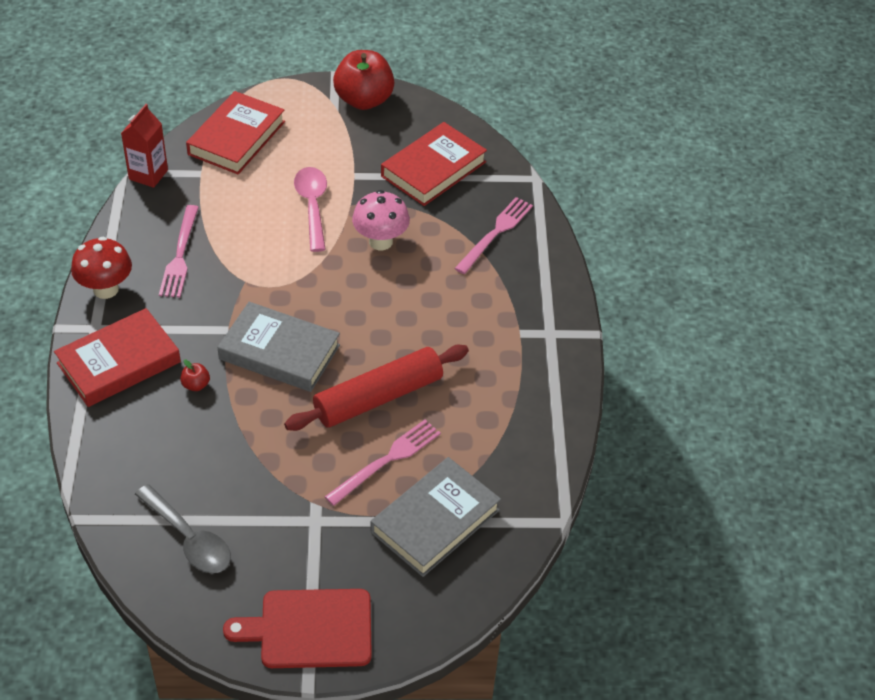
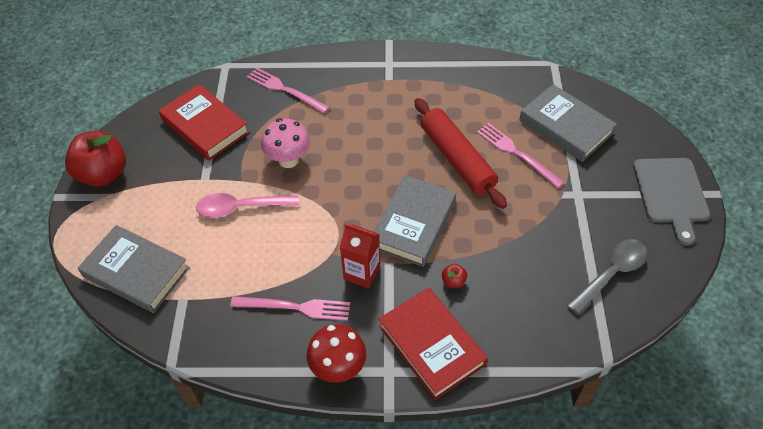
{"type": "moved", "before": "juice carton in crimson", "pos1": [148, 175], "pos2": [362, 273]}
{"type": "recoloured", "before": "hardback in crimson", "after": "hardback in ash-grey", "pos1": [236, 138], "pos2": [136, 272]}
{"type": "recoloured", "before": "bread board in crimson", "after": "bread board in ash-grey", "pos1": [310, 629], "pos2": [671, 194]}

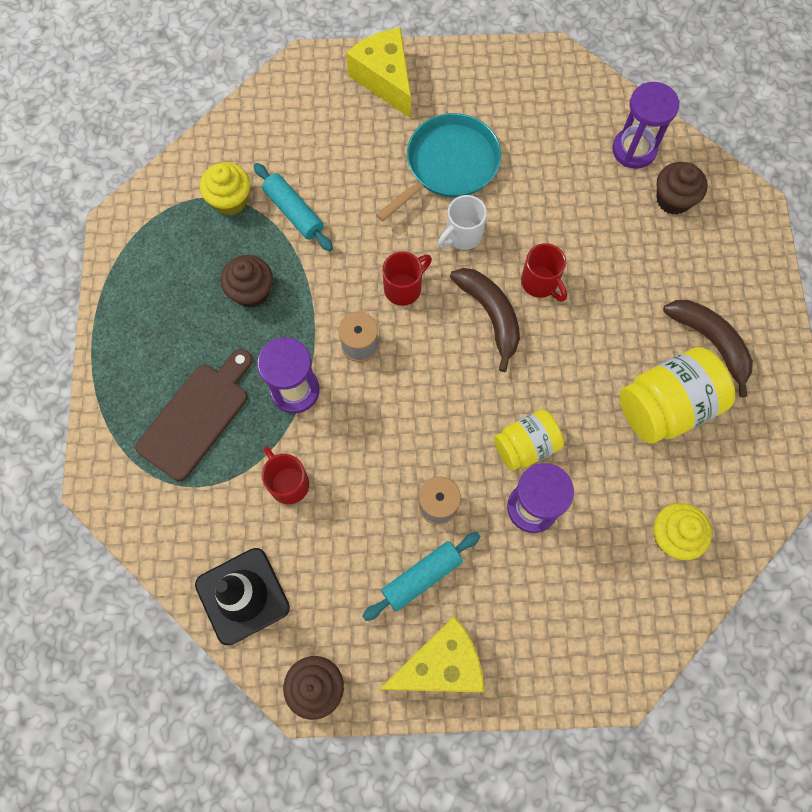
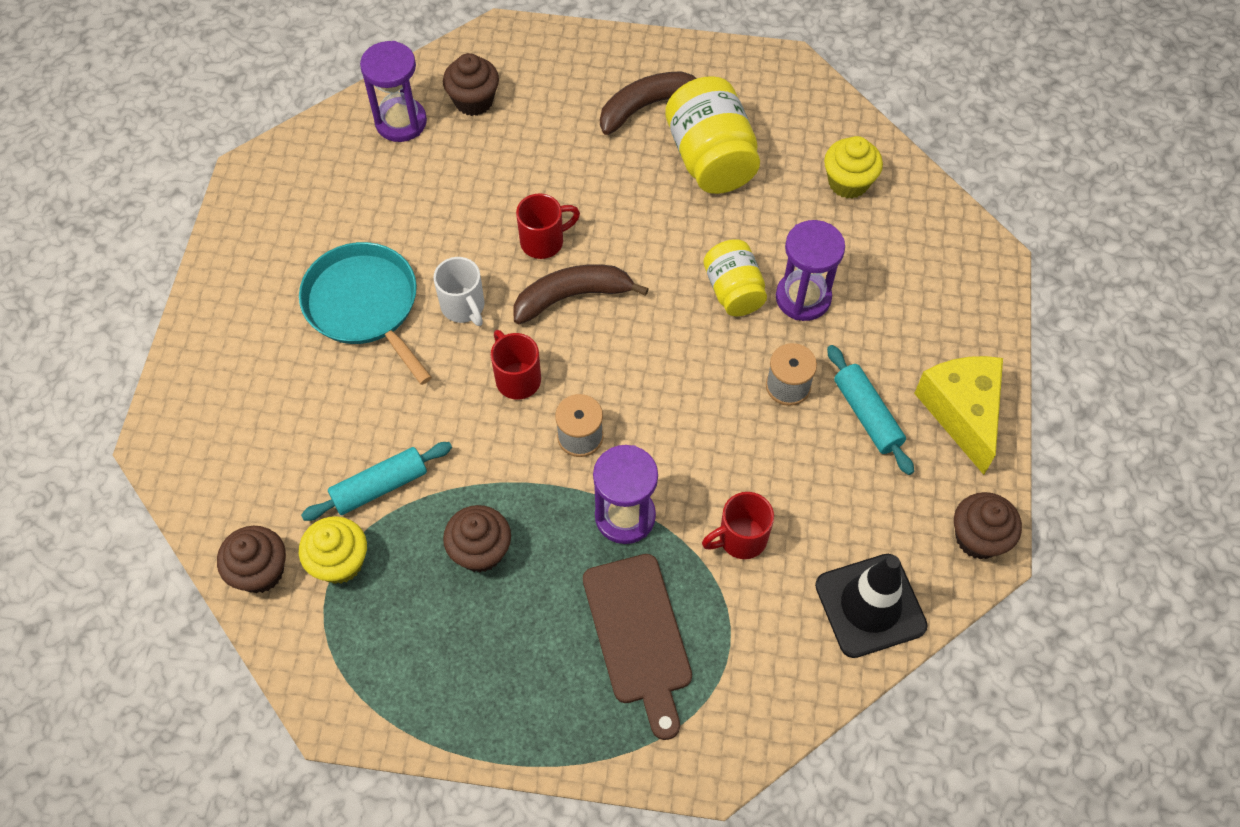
{"type": "turned", "before": "bread board in brown", "pos1": [197, 417], "pos2": [638, 635], "turn": -150}
{"type": "removed", "before": "cheese in yellow", "pos1": [385, 80]}
{"type": "added", "after": "fairy cake in brown", "pos2": [260, 571]}

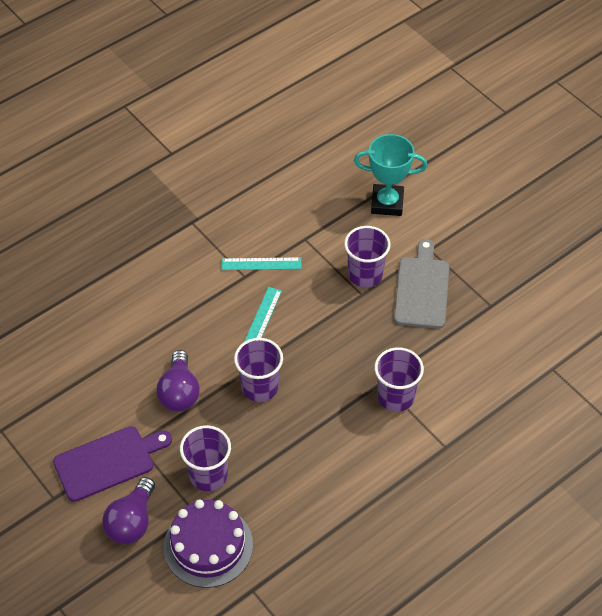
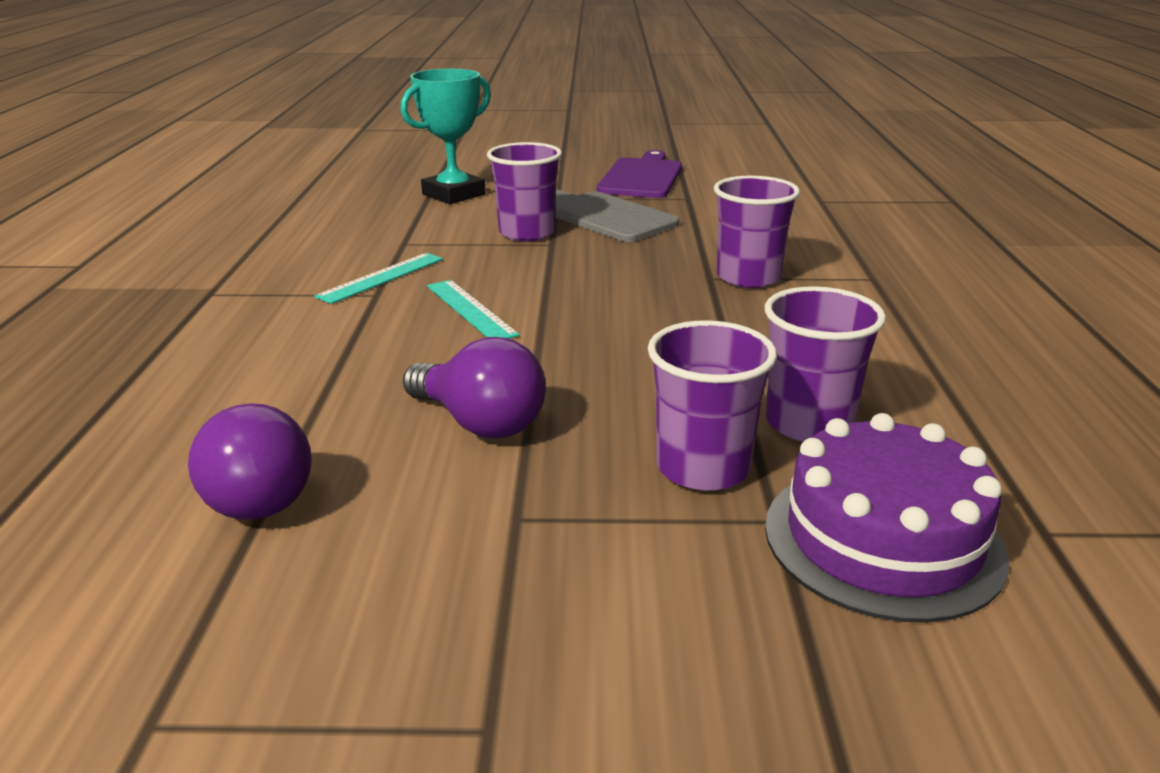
{"type": "moved", "before": "bread board in violet", "pos1": [108, 462], "pos2": [642, 177]}
{"type": "moved", "before": "light bulb in violet", "pos1": [132, 522], "pos2": [254, 494]}
{"type": "moved", "before": "beaker in violet", "pos1": [260, 387], "pos2": [808, 423]}

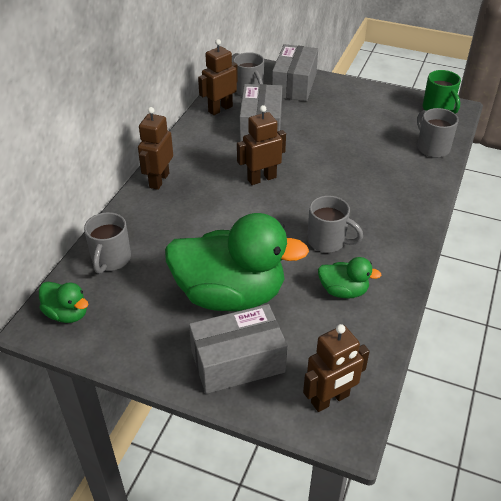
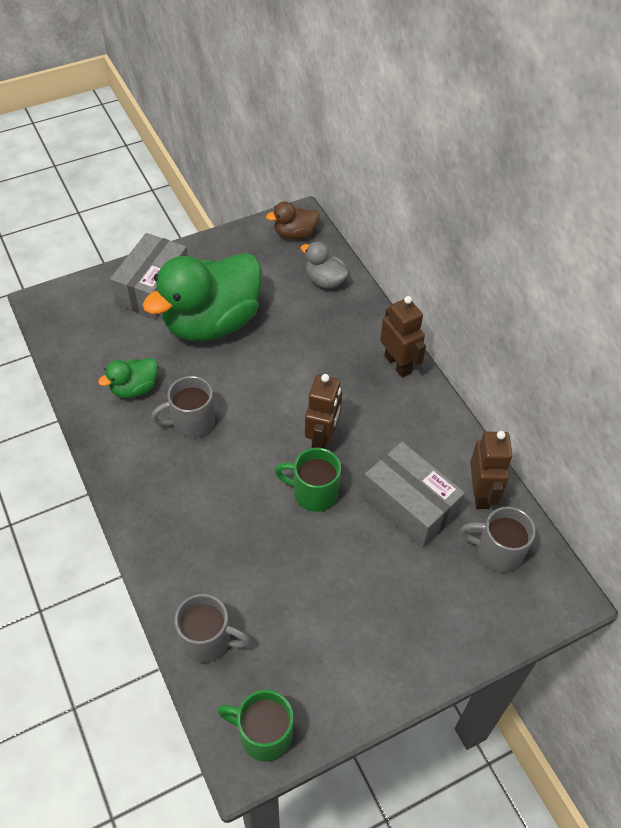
{"type": "recoloured", "before": "rubber duck in emerald", "after": "rubber duck in brown", "pos1": [67, 313], "pos2": [295, 234]}
{"type": "replaced", "before": "mug in ash-grey", "after": "rubber duck in ash-grey", "pos1": [111, 260], "pos2": [325, 280]}
{"type": "removed", "before": "box in ash-grey", "pos1": [294, 85]}
{"type": "removed", "before": "robot in brown", "pos1": [330, 399]}
{"type": "added", "after": "mug in emerald", "pos2": [313, 493]}

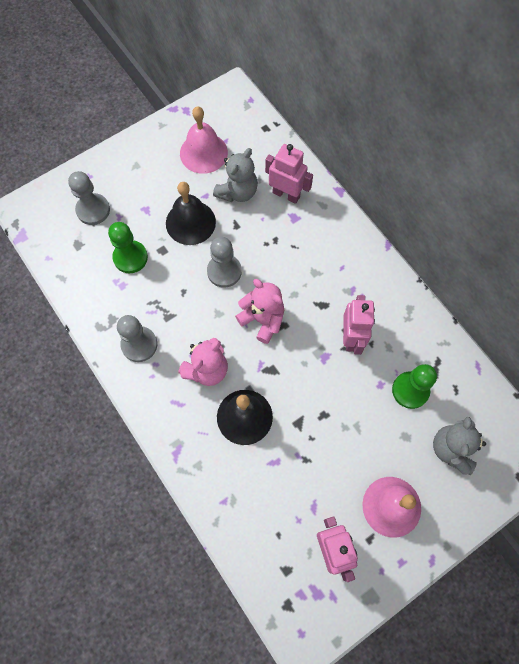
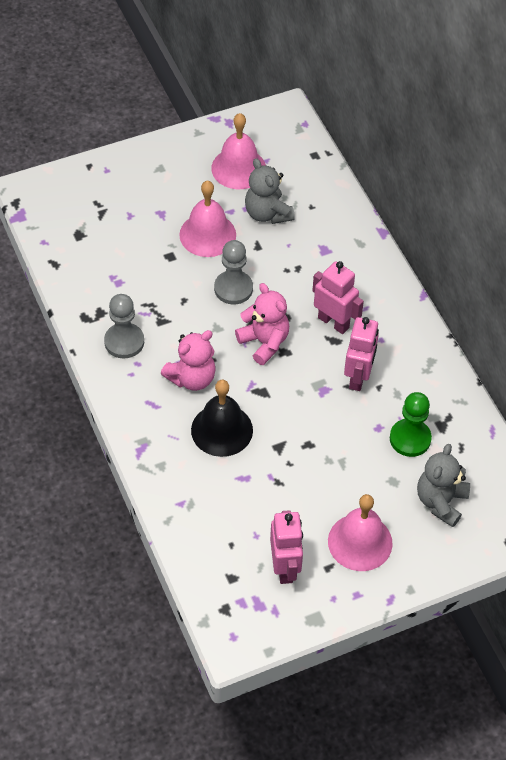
{"type": "removed", "before": "chess pawn in ash-grey", "pos1": [93, 210]}
{"type": "removed", "before": "chess pawn in emerald", "pos1": [130, 257]}
{"type": "recoloured", "before": "school bell in jet-black", "after": "school bell in rose-pink", "pos1": [190, 222], "pos2": [207, 234]}
{"type": "turned", "before": "stuffed bear in ash-grey", "pos1": [237, 192], "pos2": [267, 213], "turn": 105}
{"type": "moved", "before": "robot in rose-pink", "pos1": [286, 194], "pos2": [333, 322]}

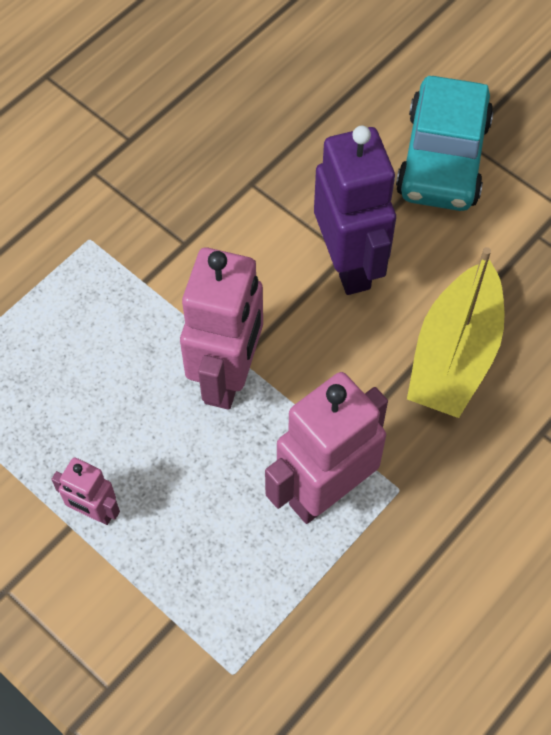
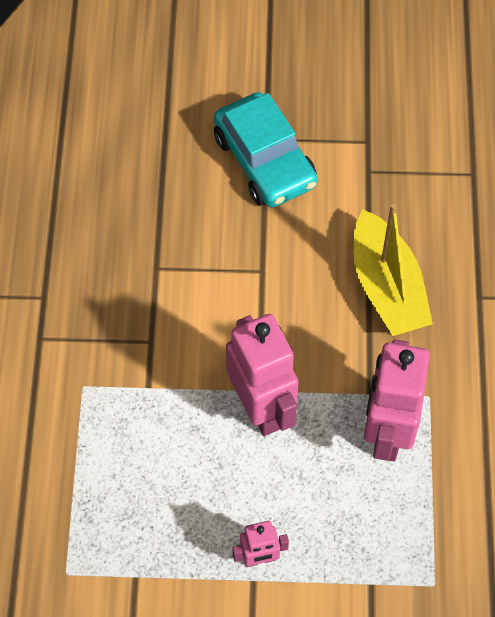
{"type": "removed", "before": "robot in violet", "pos1": [349, 264]}

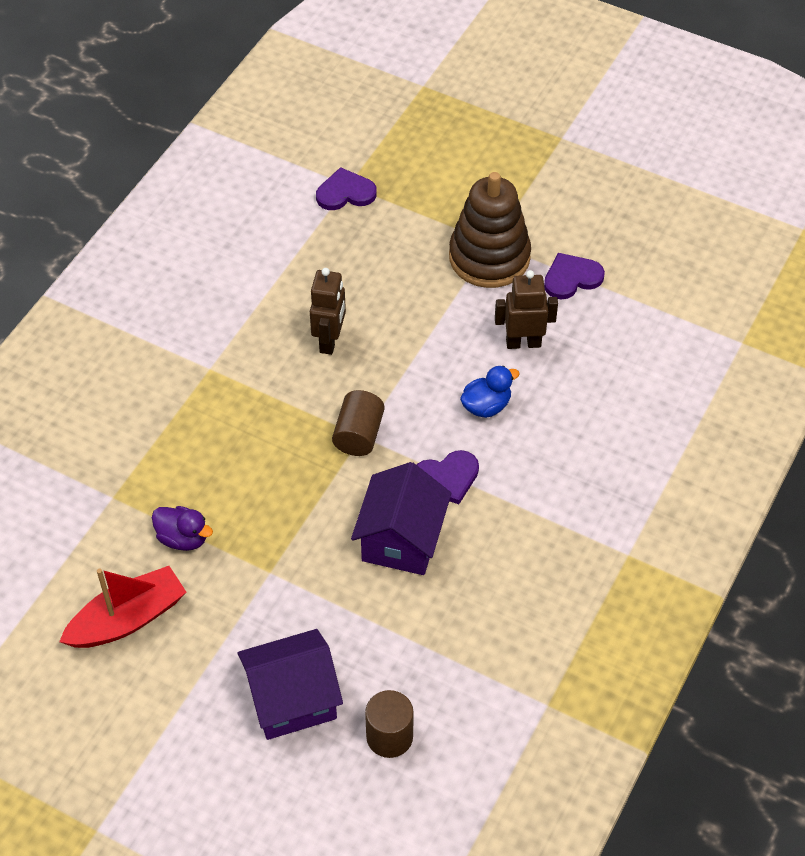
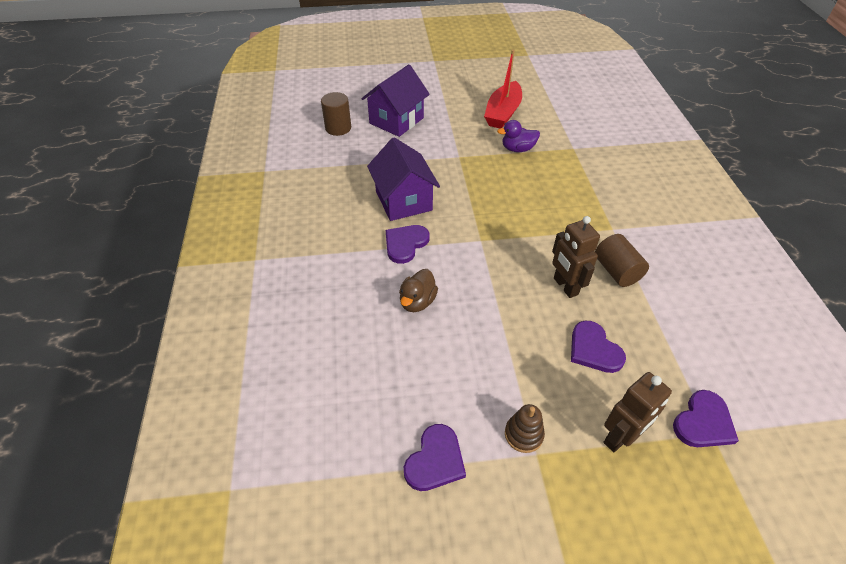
{"type": "moved", "before": "cylinder shape in brown", "pos1": [358, 435], "pos2": [616, 271]}
{"type": "resized", "before": "stacking toy in brown", "pos1": [489, 257], "pos2": [523, 434], "scale": 0.44}
{"type": "recoloured", "before": "rubber duck in cobalt", "after": "rubber duck in brown", "pos1": [486, 406], "pos2": [417, 302]}
{"type": "moved", "before": "robot in brown", "pos1": [523, 343], "pos2": [620, 437]}
{"type": "added", "after": "heart in violet", "pos2": [594, 349]}

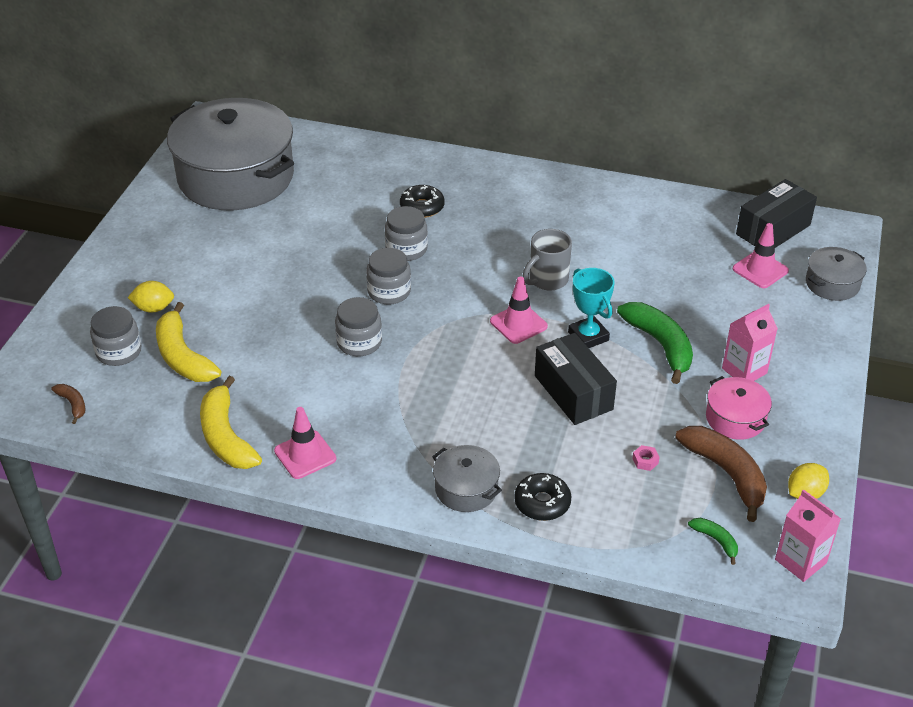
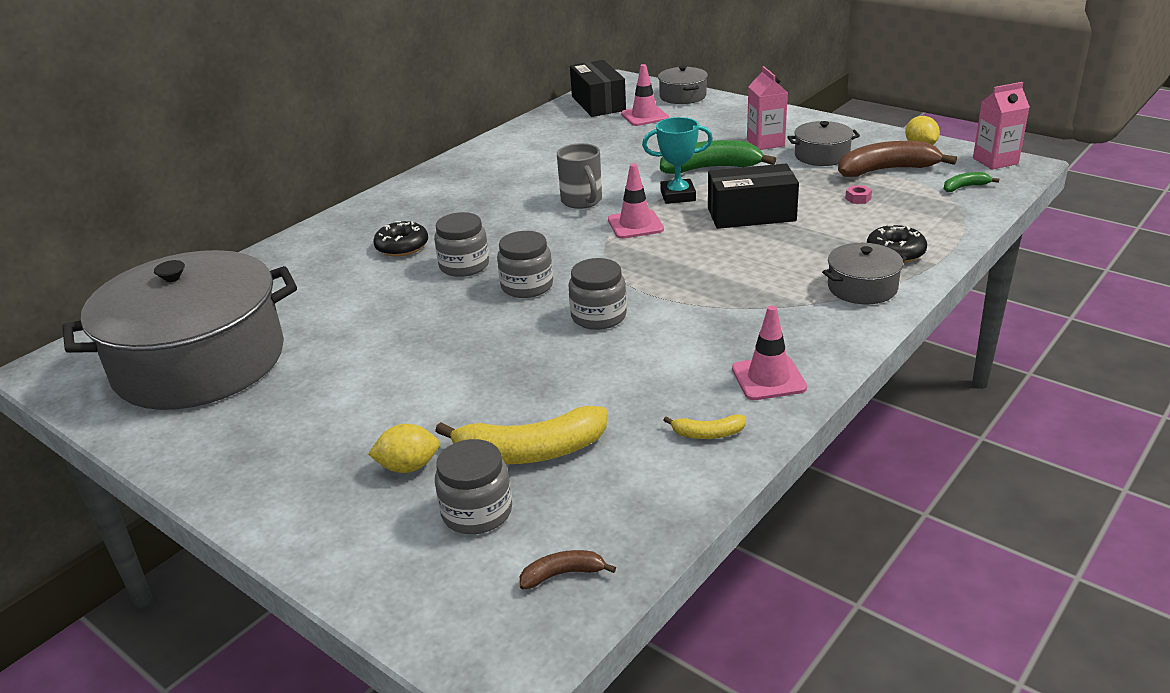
{"type": "turned", "before": "citrus fruit in yellow", "pos1": [154, 308], "pos2": [408, 467], "turn": 60}
{"type": "resized", "before": "banana in yellow", "pos1": [226, 436], "pos2": [708, 434], "scale": 0.48}
{"type": "recoloured", "before": "stockpot in rose-pink", "after": "stockpot in ash-grey", "pos1": [735, 418], "pos2": [822, 155]}

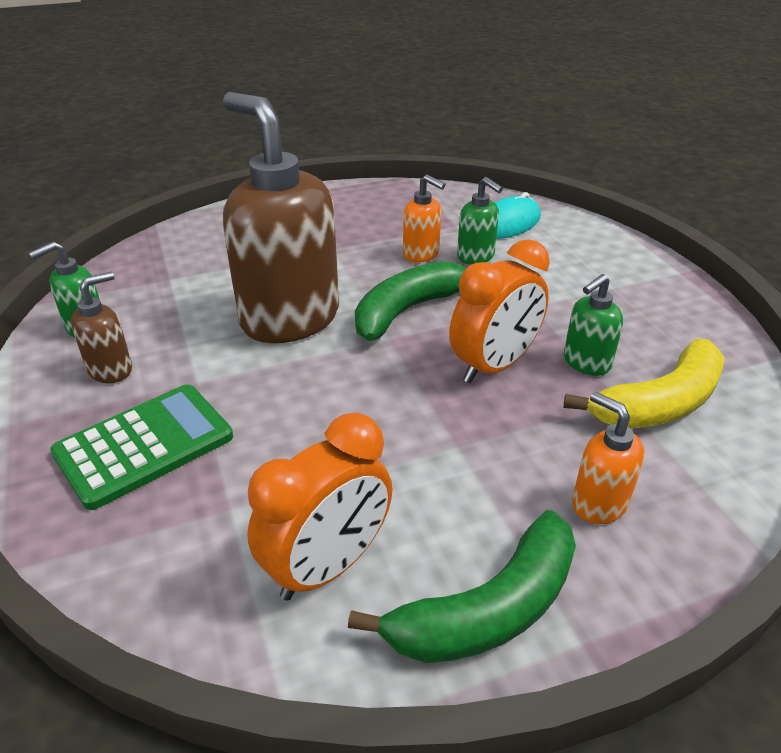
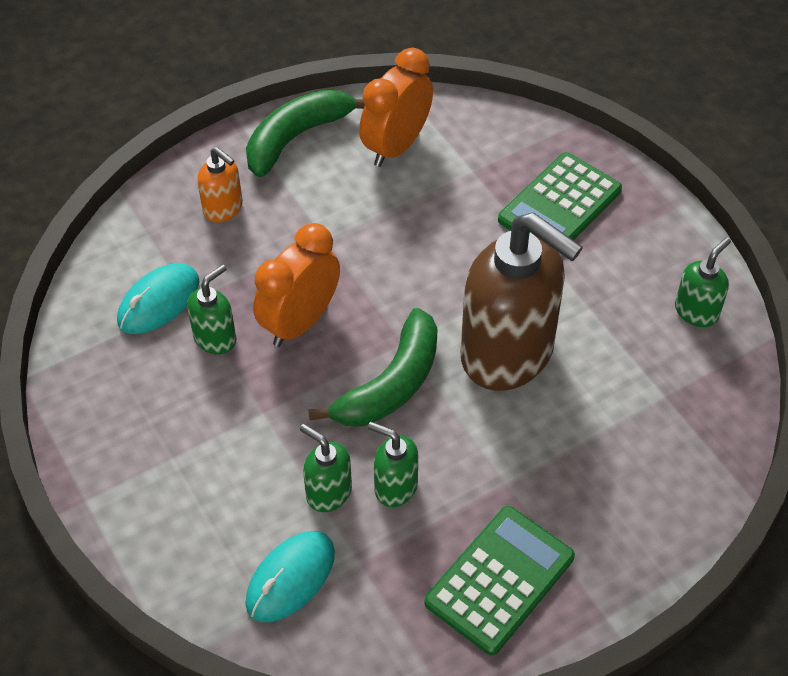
{"type": "removed", "before": "pump bottle in brown", "pos1": [111, 370]}
{"type": "recoloured", "before": "pump bottle in orange", "after": "pump bottle in emerald", "pos1": [421, 254], "pos2": [395, 487]}
{"type": "replaced", "before": "banana in yellow", "after": "computer mouse in aqua", "pos1": [660, 403], "pos2": [159, 301]}
{"type": "added", "after": "adding machine in emerald", "pos2": [500, 580]}

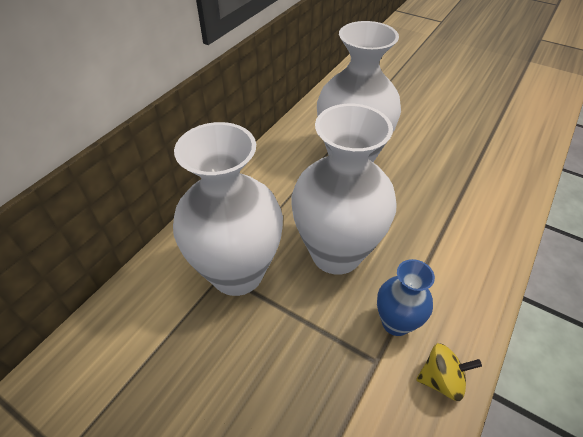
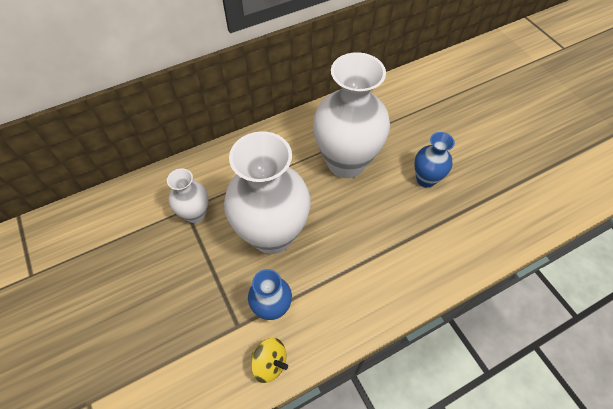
{"type": "resized", "before": "flower vase in snow-white", "pos1": [237, 273], "pos2": [195, 214], "scale": 0.5}
{"type": "added", "after": "flower vase in cobalt", "pos2": [426, 179]}

